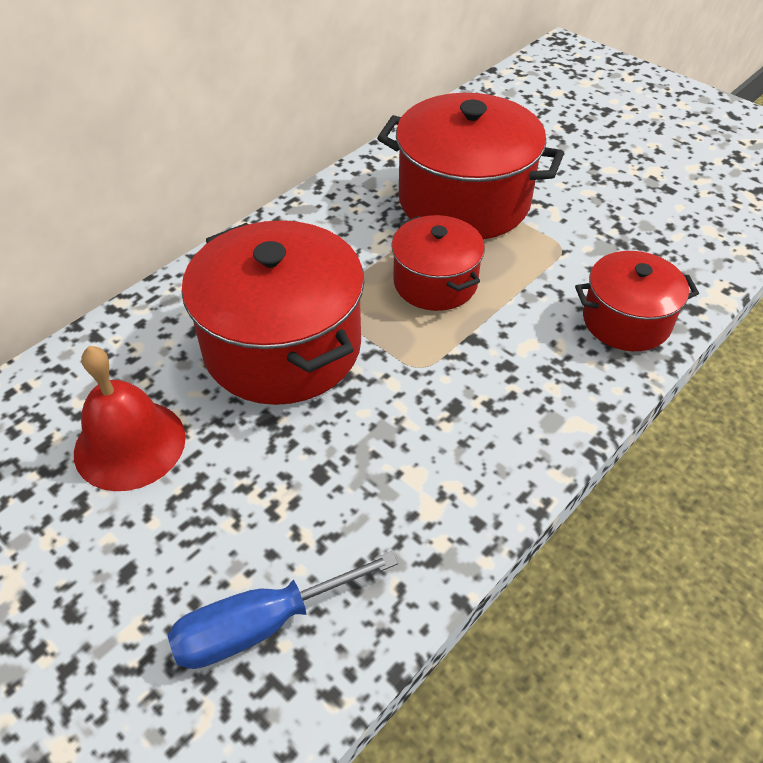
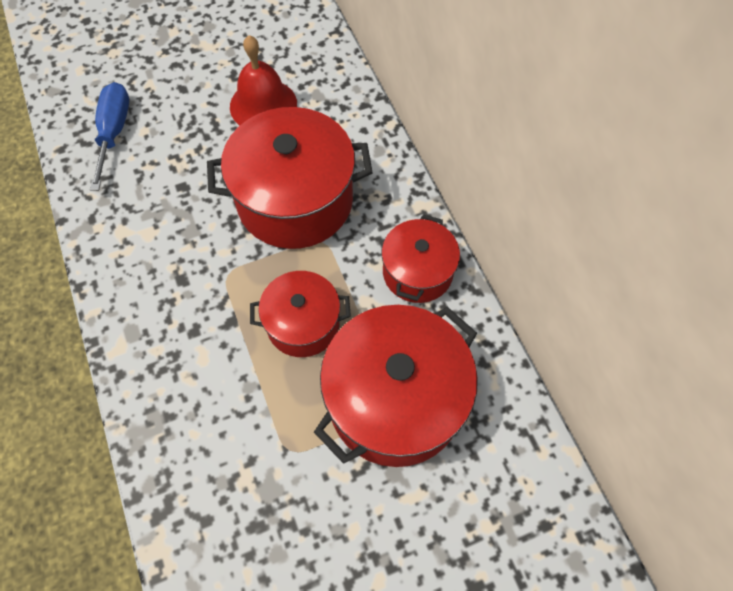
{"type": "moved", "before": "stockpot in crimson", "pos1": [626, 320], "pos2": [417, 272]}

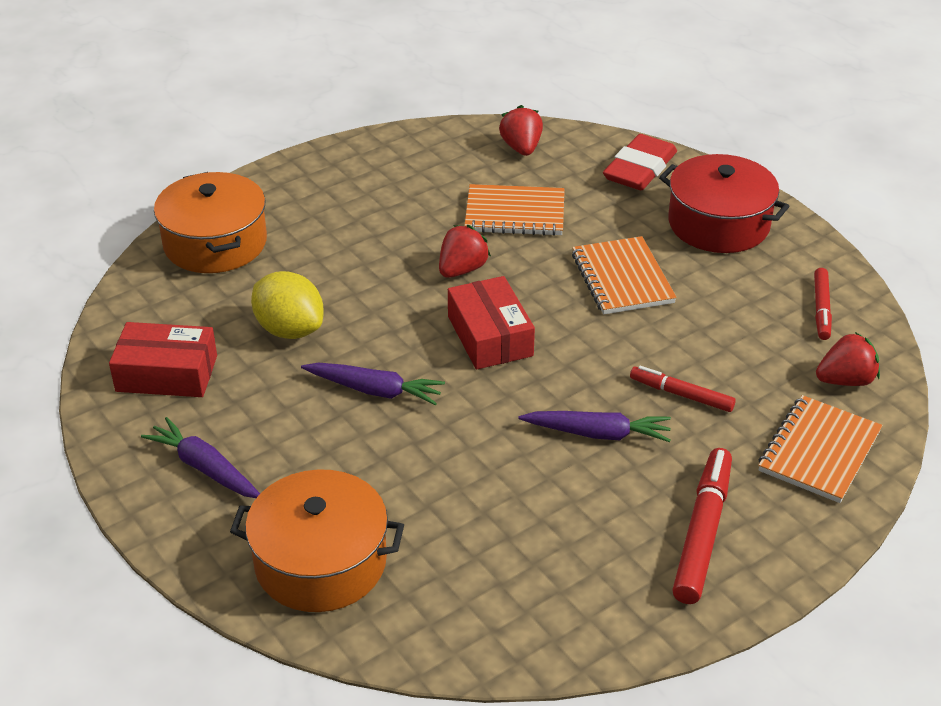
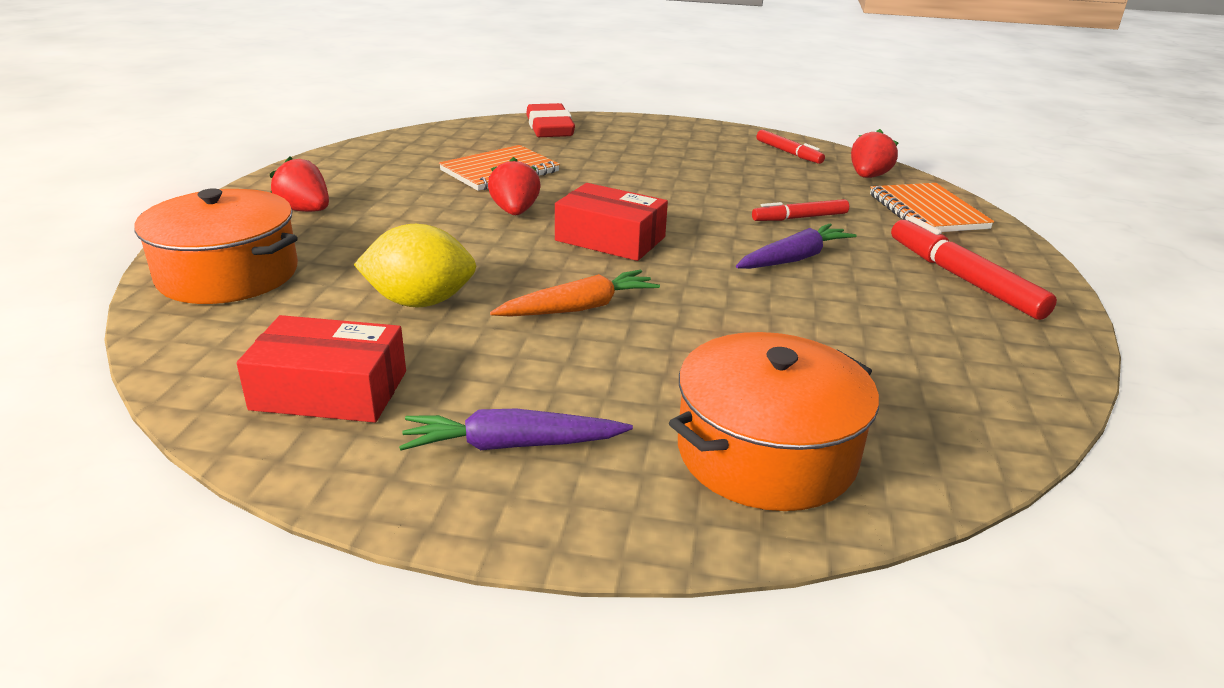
{"type": "turned", "before": "box in crimson", "pos1": [167, 373], "pos2": [330, 390], "turn": 45}
{"type": "recoloured", "before": "toy carrot in violet", "after": "toy carrot in orange", "pos1": [375, 390], "pos2": [579, 308]}
{"type": "moved", "before": "berry in crimson", "pos1": [521, 148], "pos2": [305, 210]}
{"type": "removed", "before": "notebook in orange", "pos1": [622, 278]}
{"type": "removed", "before": "stockpot in crimson", "pos1": [718, 224]}

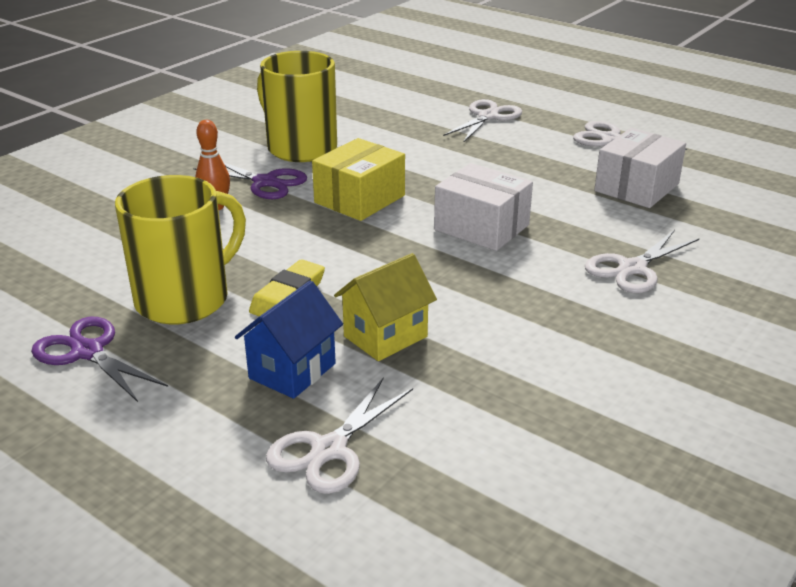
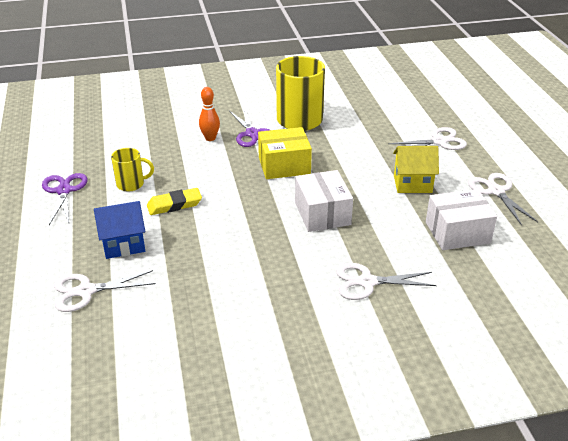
{"type": "resized", "before": "mug in yellow", "pos1": [185, 299], "pos2": [131, 184], "scale": 0.52}
{"type": "moved", "before": "house in yellow", "pos1": [385, 336], "pos2": [412, 184]}

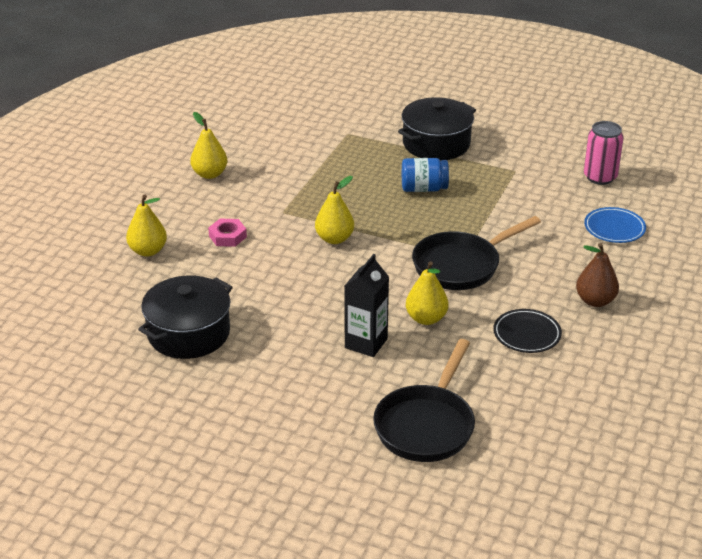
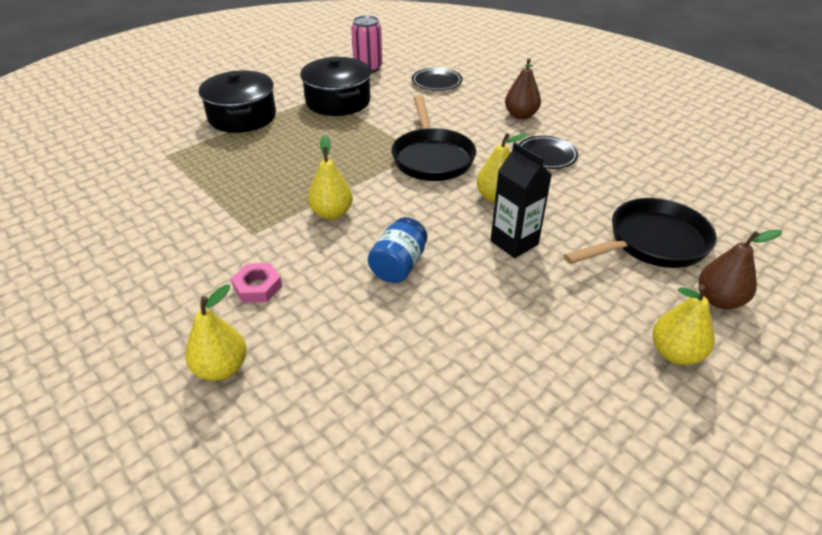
{"type": "moved", "before": "stockpot in jet-black", "pos1": [189, 333], "pos2": [338, 101]}
{"type": "moved", "before": "toy pear in yellow", "pos1": [209, 174], "pos2": [675, 353]}
{"type": "turned", "before": "skillet in jet-black", "pos1": [426, 425], "pos2": [652, 243], "turn": -75}
{"type": "moved", "before": "jam jar in cobalt", "pos1": [424, 188], "pos2": [398, 266]}
{"type": "recoloured", "before": "flat dish in cobalt", "after": "flat dish in jet-black", "pos1": [614, 228], "pos2": [436, 82]}
{"type": "added", "after": "toy pear in brown", "pos2": [719, 300]}

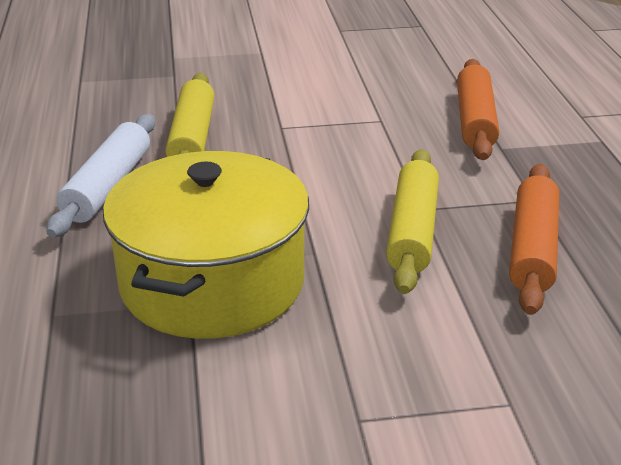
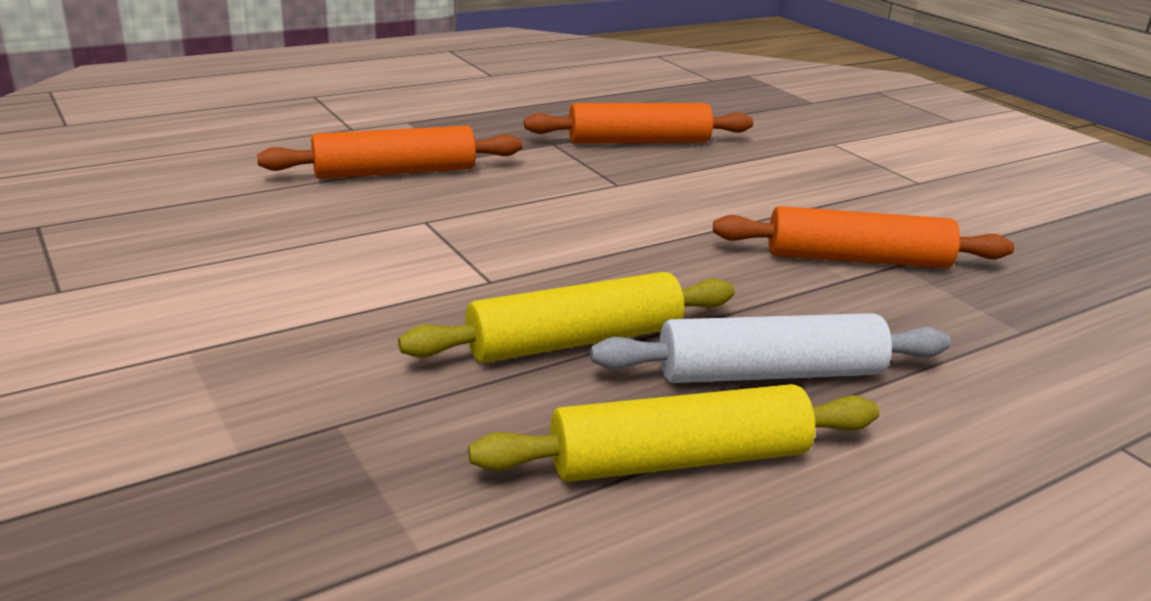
{"type": "replaced", "before": "stockpot in yellow", "after": "dough roller in orange", "pos1": [212, 282], "pos2": [857, 259]}
{"type": "moved", "before": "dough roller in yellow", "pos1": [412, 231], "pos2": [679, 460]}

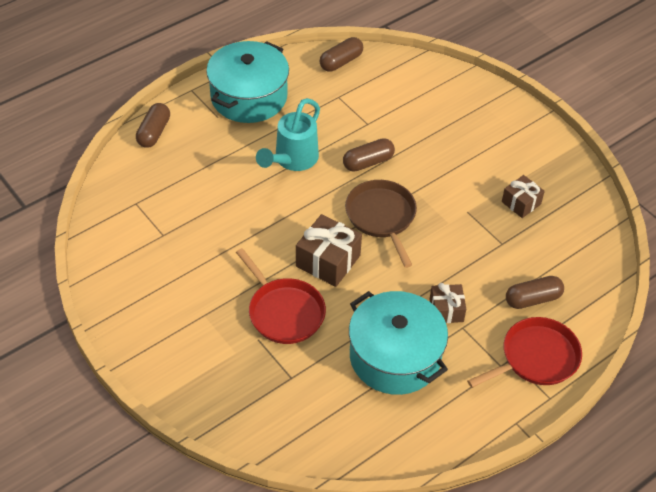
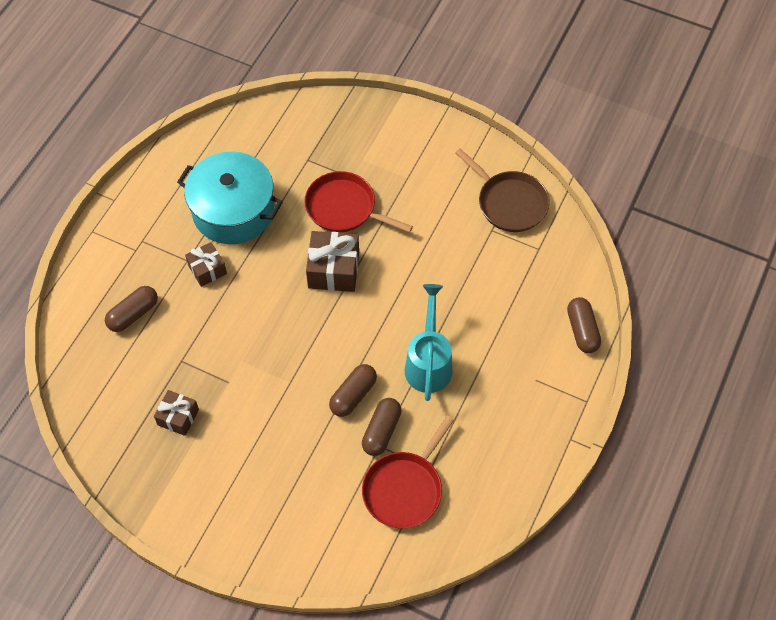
{"type": "removed", "before": "stockpot in aqua", "pos1": [249, 97]}
{"type": "moved", "before": "pill in brown", "pos1": [341, 62], "pos2": [381, 431]}
{"type": "moved", "before": "skillet in brown", "pos1": [381, 217], "pos2": [509, 203]}
{"type": "moved", "before": "skillet in crimson", "pos1": [536, 357], "pos2": [405, 489]}

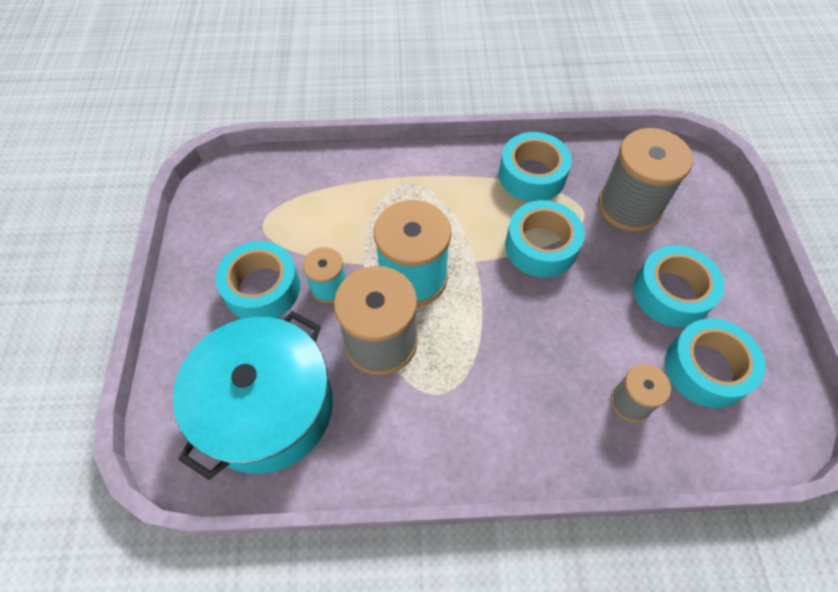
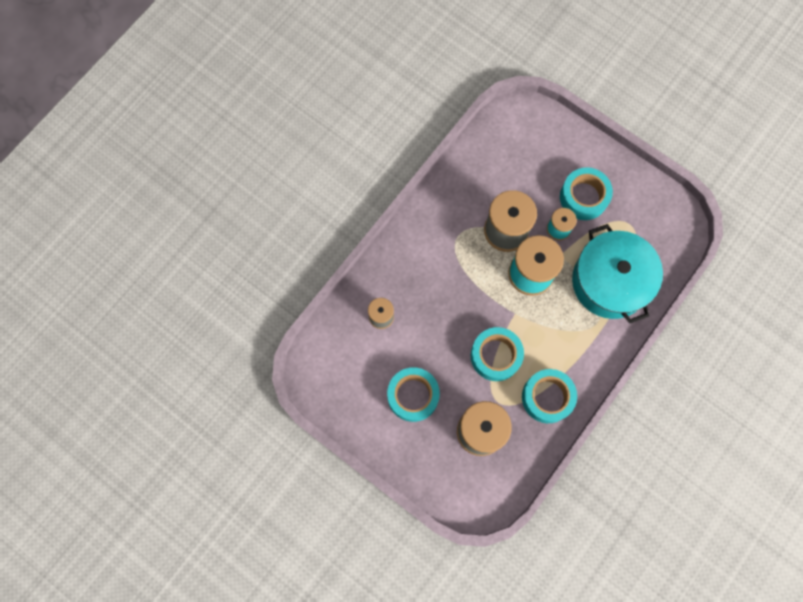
{"type": "moved", "before": "stockpot in aqua", "pos1": [267, 407], "pos2": [610, 281]}
{"type": "removed", "before": "sticky tape in aqua", "pos1": [706, 369]}

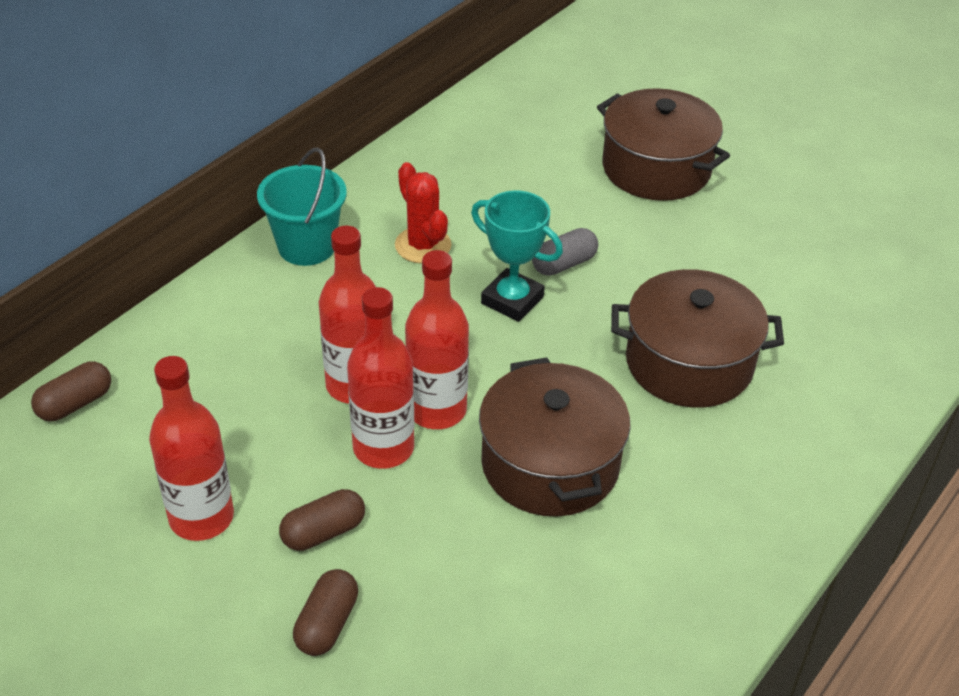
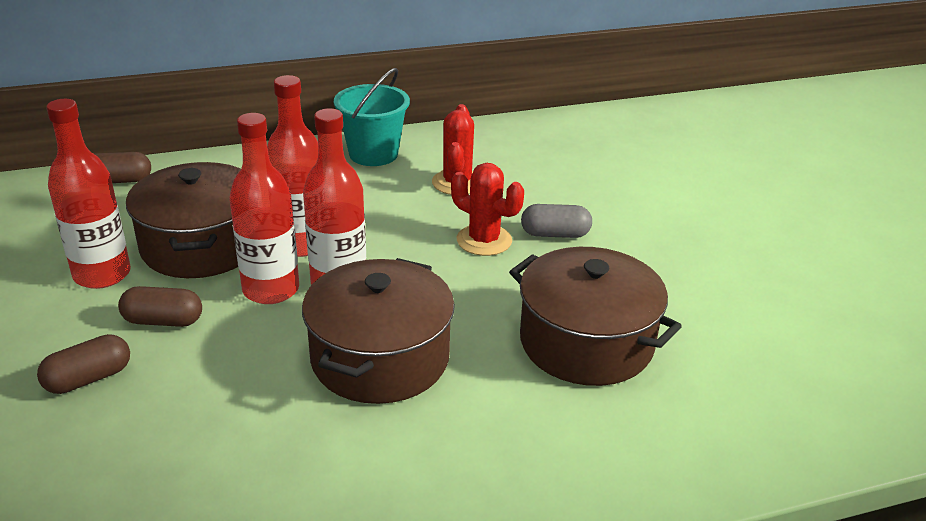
{"type": "replaced", "before": "trophy in aqua", "after": "cactus in crimson", "pos1": [512, 300], "pos2": [484, 240]}
{"type": "moved", "before": "stockpot in brown", "pos1": [656, 168], "pos2": [201, 246]}

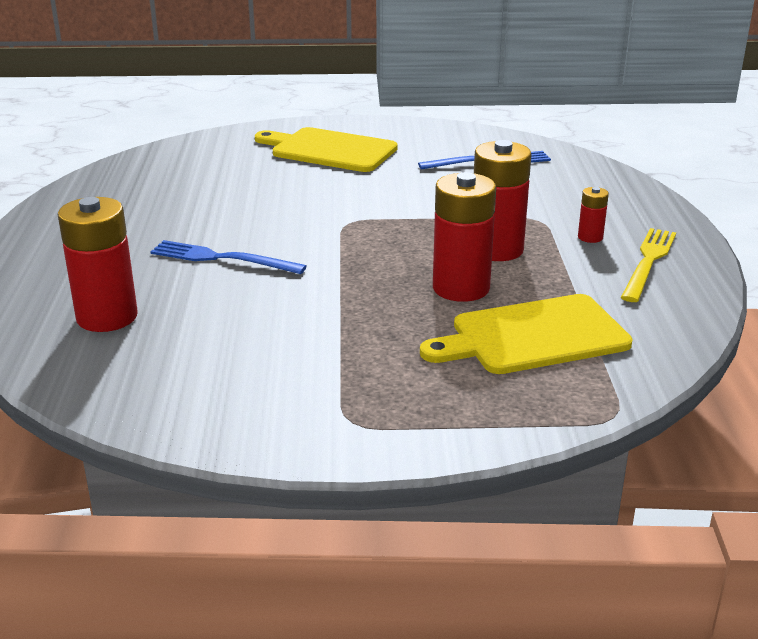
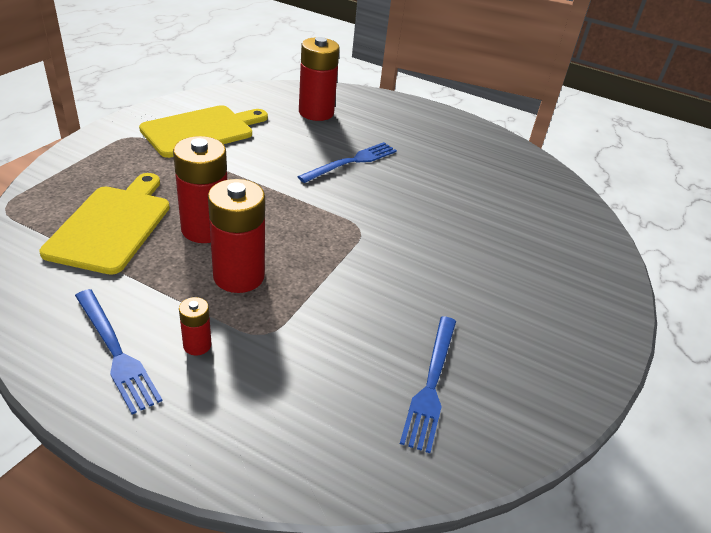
{"type": "moved", "before": "bread board in yellow", "pos1": [329, 150], "pos2": [202, 130]}
{"type": "recoloured", "before": "dinner fork in yellow", "after": "dinner fork in cobalt", "pos1": [648, 262], "pos2": [115, 352]}

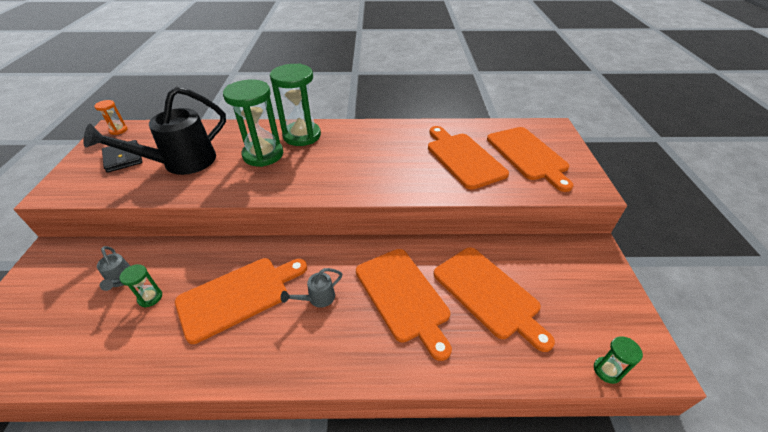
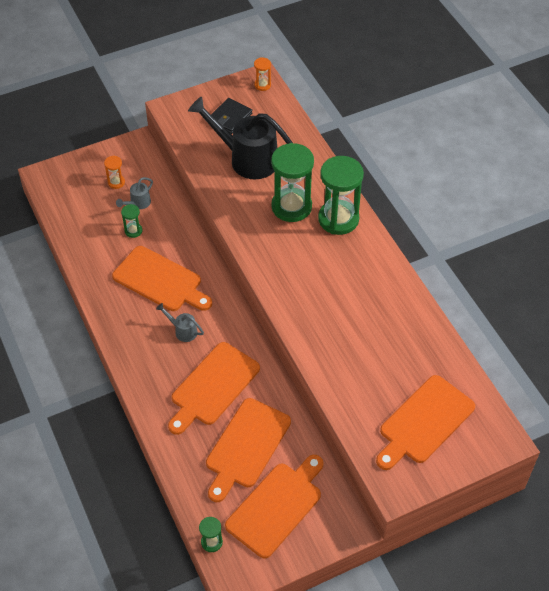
{"type": "moved", "before": "bread board in orange", "pos1": [463, 158], "pos2": [276, 506]}
{"type": "added", "after": "hourglass in orange", "pos2": [116, 182]}

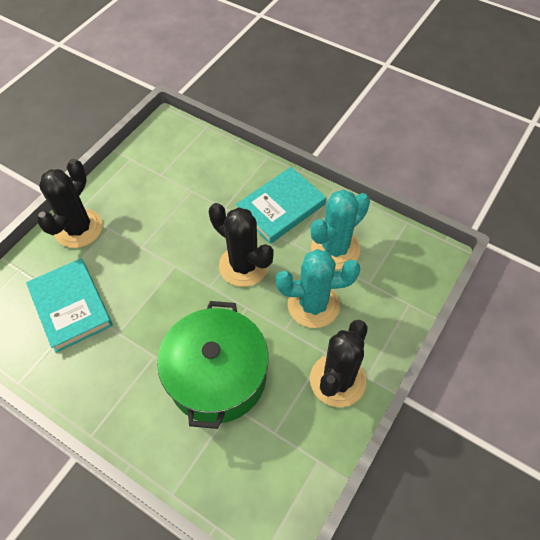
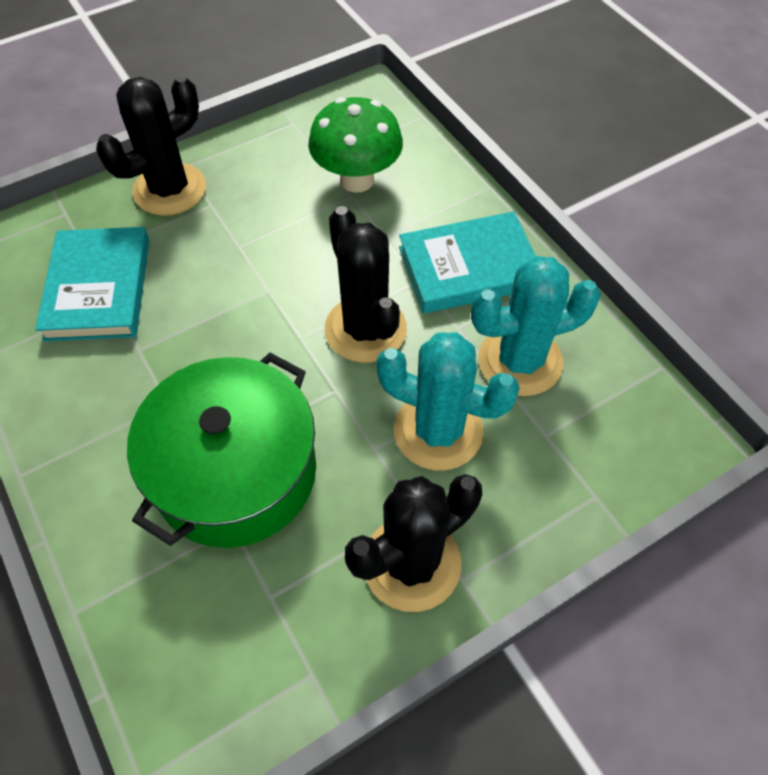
{"type": "added", "after": "toadstool in emerald", "pos2": [357, 180]}

